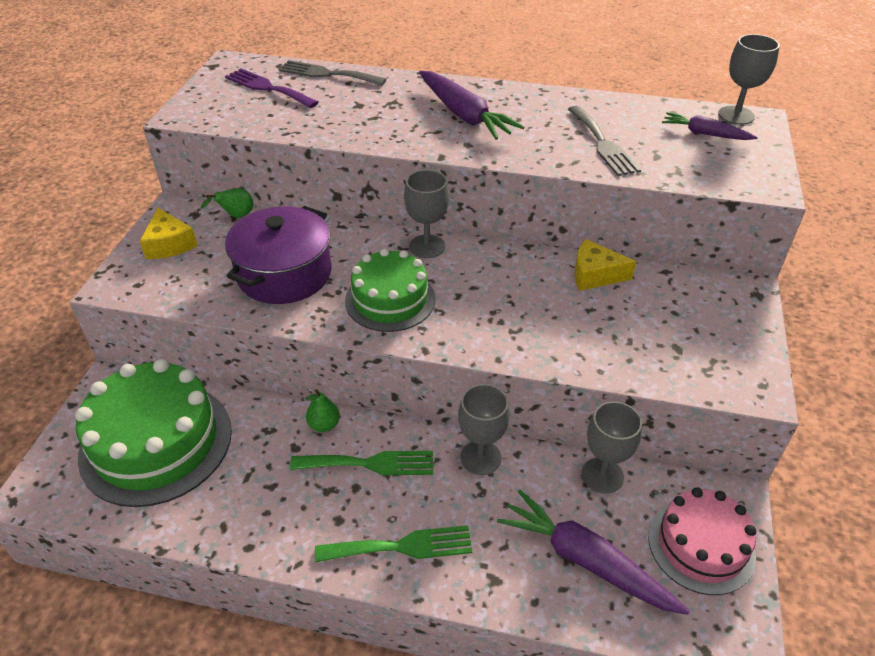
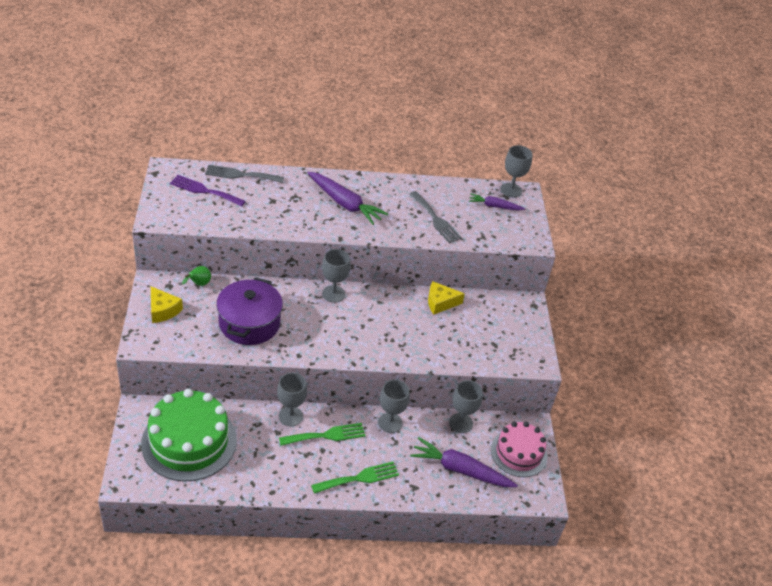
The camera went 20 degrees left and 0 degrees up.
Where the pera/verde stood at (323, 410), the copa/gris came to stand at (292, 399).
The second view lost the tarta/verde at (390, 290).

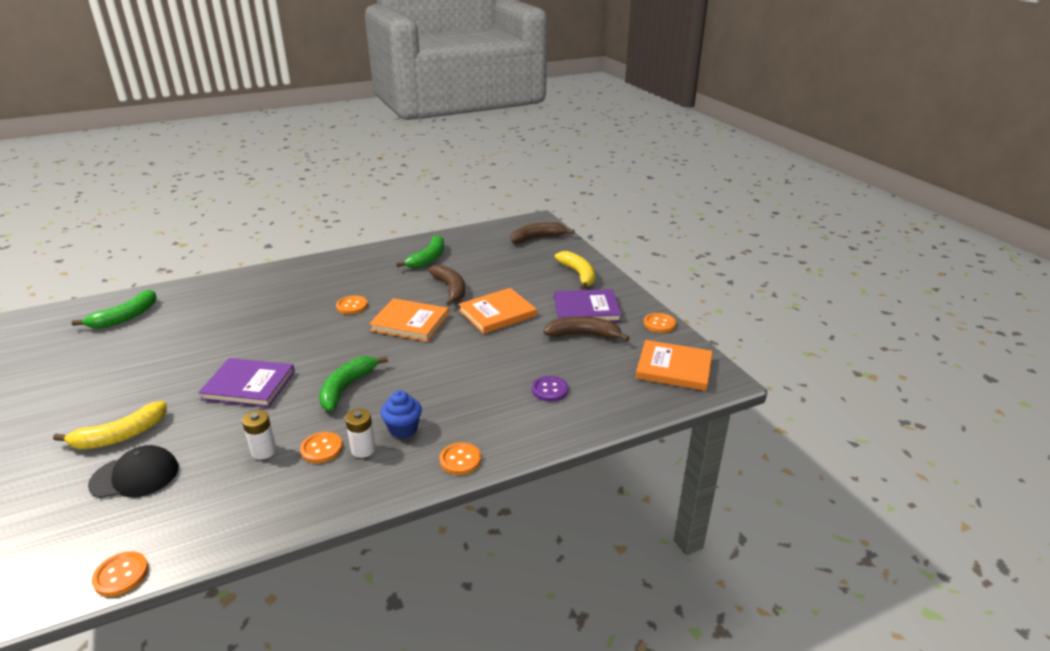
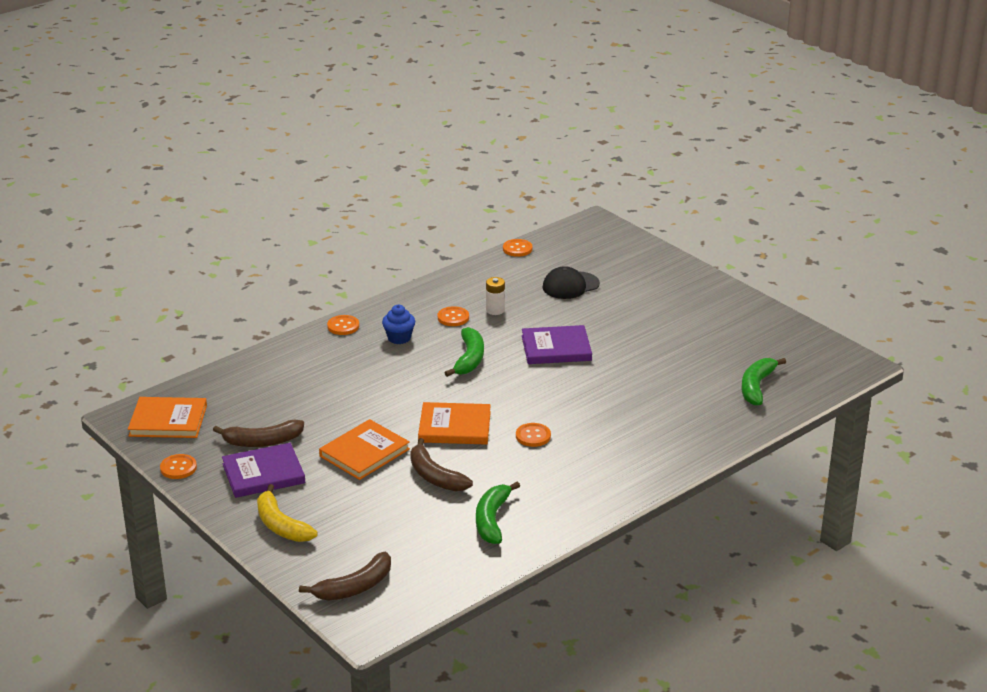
The camera went 165 degrees right and 0 degrees up.
The second view lost the plátano/amarillo at (110, 425).
The second view lost the pila/blanco at (360, 433).
The second view lost the botón/morado at (550, 389).

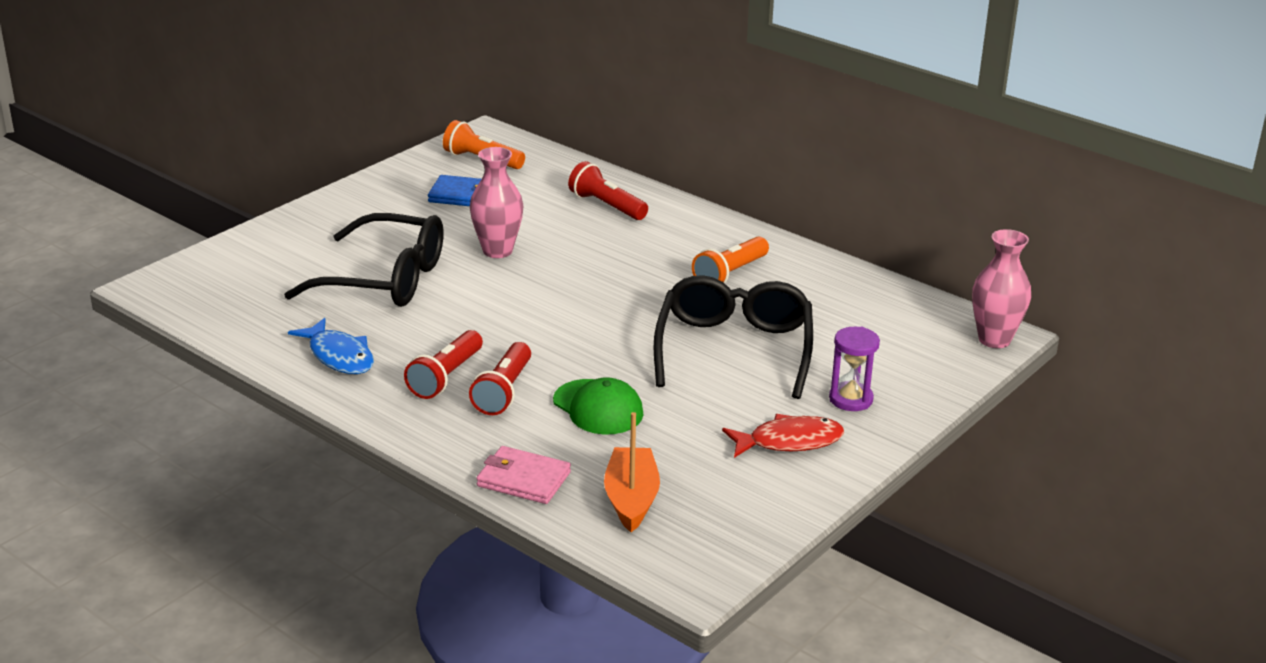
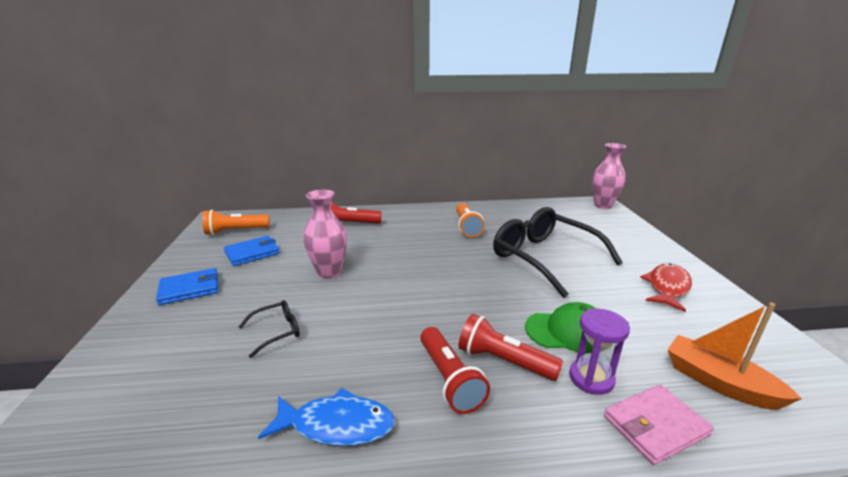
The camera went 45 degrees left and 5 degrees down.
The size of the gafas/negro at (364, 260) changed by a factor of 0.43.
The lámpara de mano/rojo at (500, 378) ended up facing another way, 150 degrees clockwise from before.
The reloj de arena/morado ended up elsewhere, having gone from (854, 369) to (599, 352).
The second view gained the cartera/azul at (187, 286).

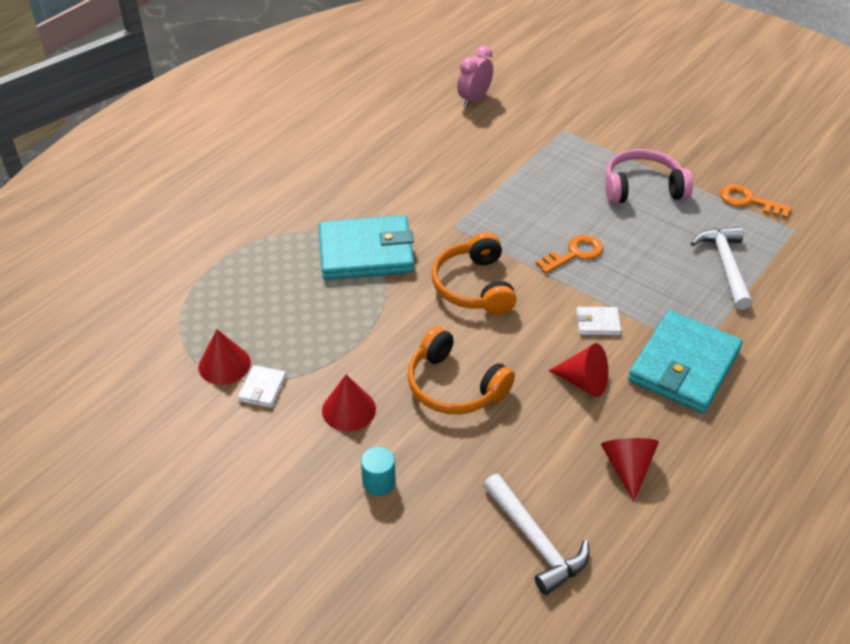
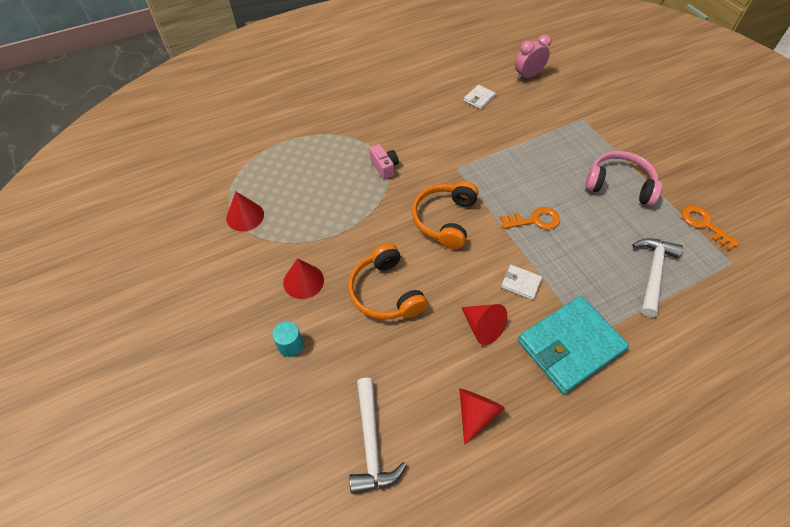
The camera went 25 degrees right and 10 degrees up.
The cartera/blanco ended up elsewhere, having gone from (262, 386) to (480, 97).
Where the cartera/turquesa stood at (366, 247), the cámara/rosa came to stand at (384, 162).

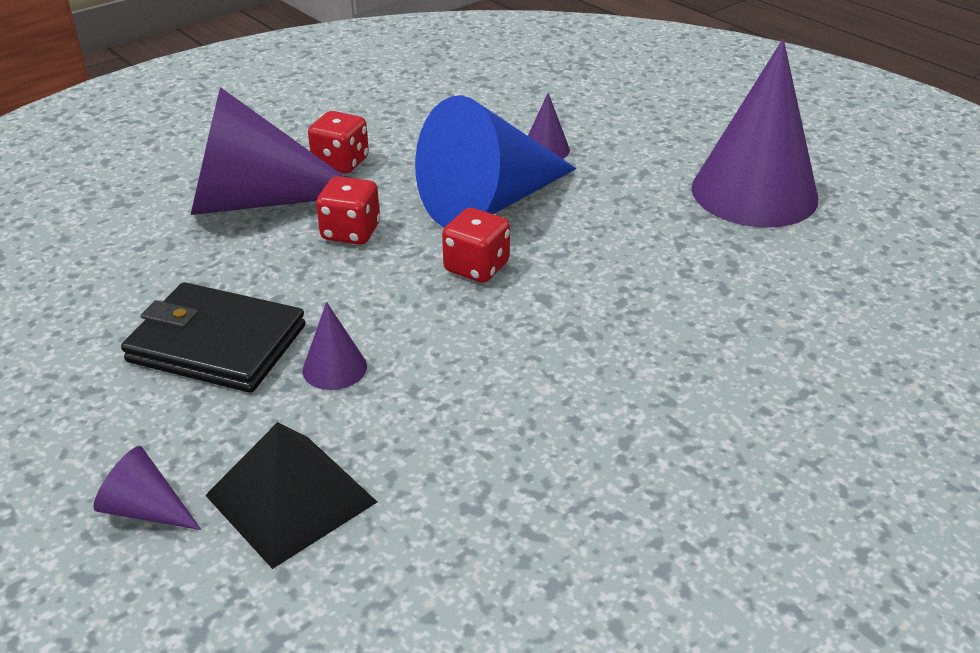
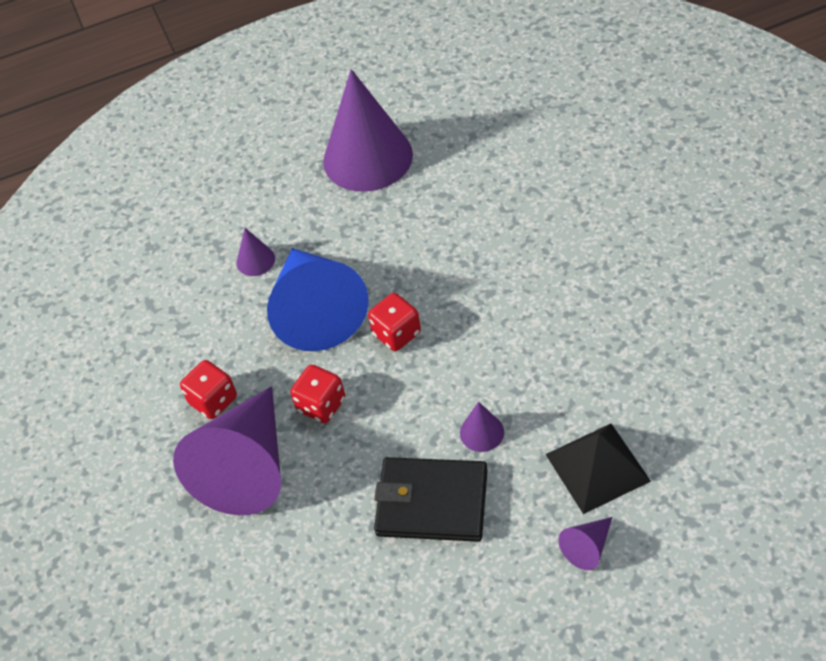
The camera went 65 degrees left and 15 degrees up.
The cartera/negro at (213, 337) ended up facing another way, 60 degrees clockwise from before.

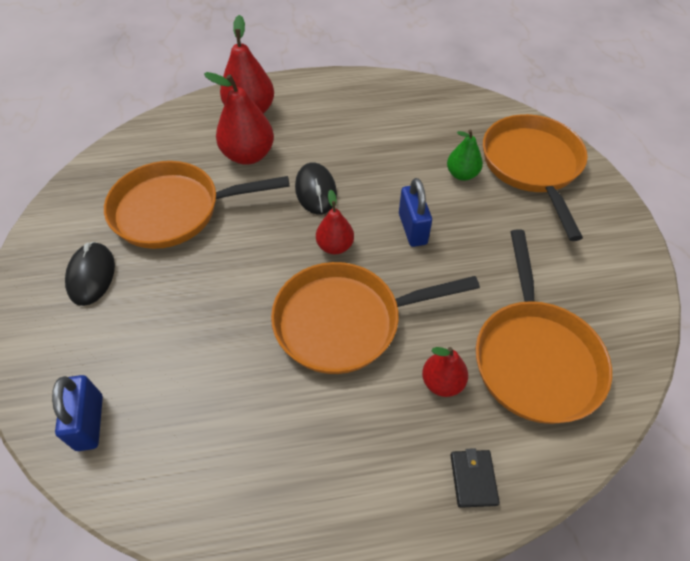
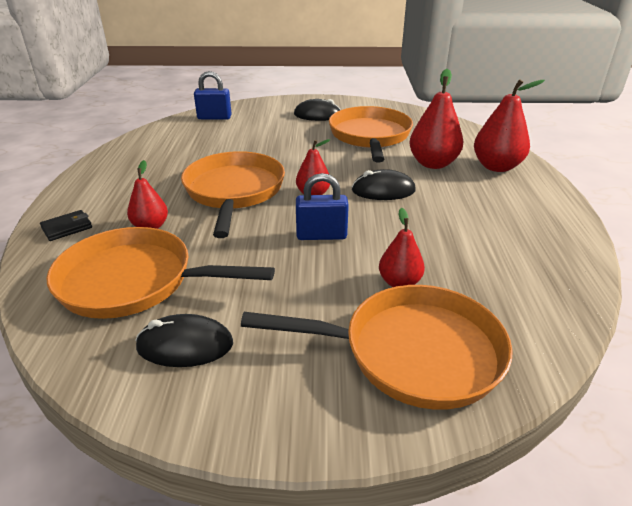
The camera went 100 degrees right and 20 degrees down.
What was the pera/verde at (465, 155) turned into the pera/rojo at (402, 247).
The cartera/negro at (475, 478) ended up facing another way, 45 degrees counterclockwise from before.
The second view gained the ratón/negro at (184, 340).

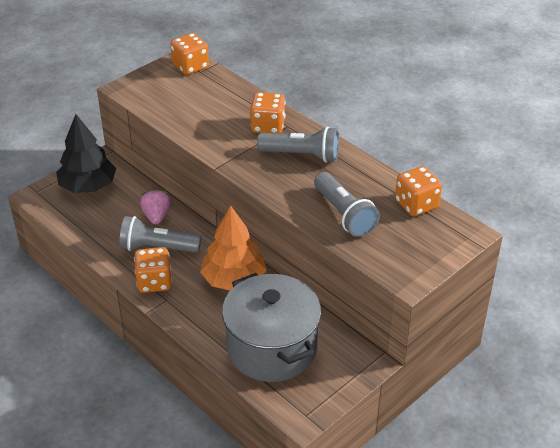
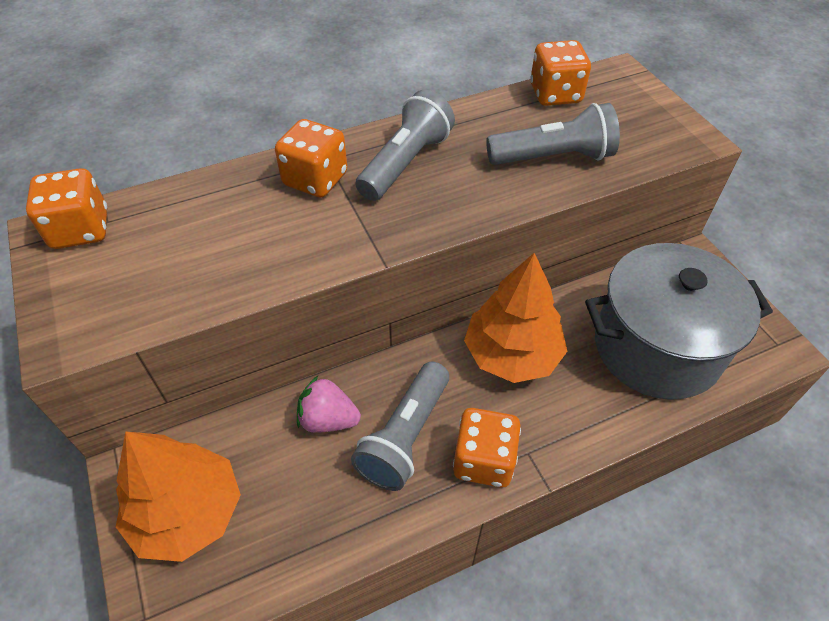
The camera went 70 degrees left and 10 degrees up.
What was the árbol/negro at (86, 153) turned into the árbol/naranja at (178, 496).

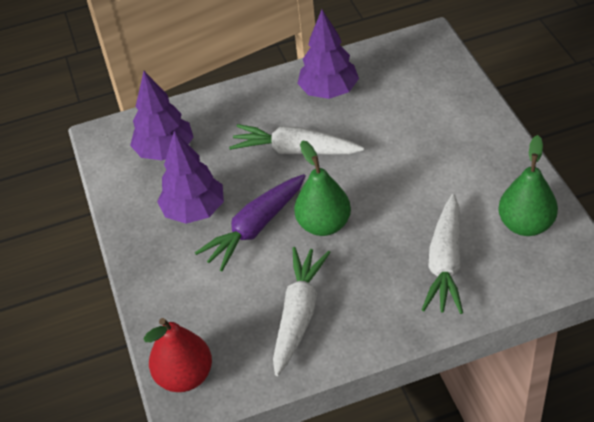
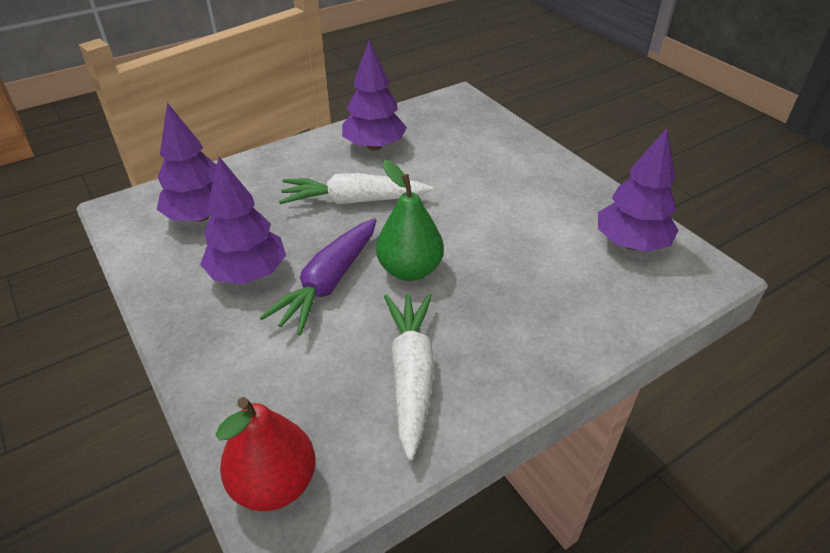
The camera went 20 degrees left and 5 degrees down.
The second view lost the zanahoria/blanco at (442, 254).
Where the pera/verde stood at (528, 185), the árbol/morado came to stand at (638, 190).

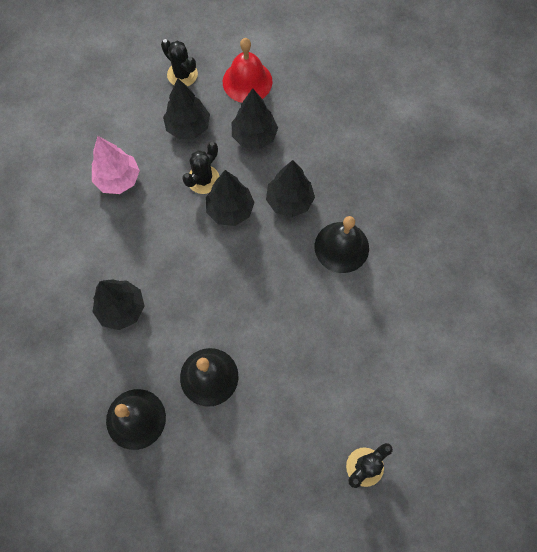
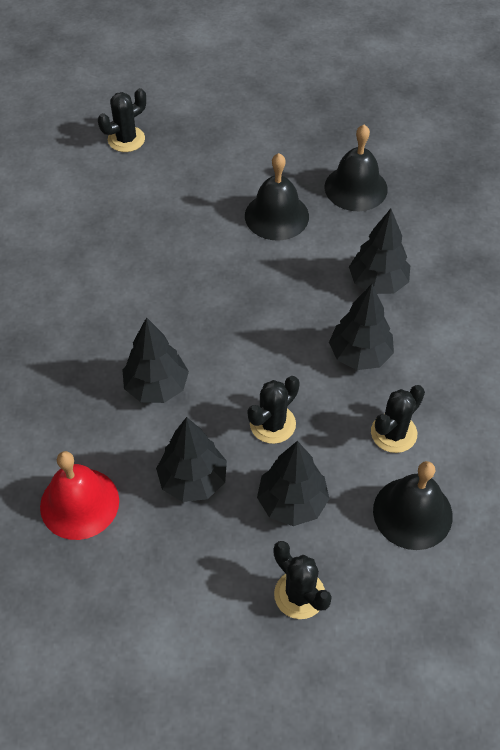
The camera went 175 degrees left and 15 degrees down.
Where the árbol/rosa stood at (116, 165), the cactus/negro came to stand at (398, 419).
The árbol/negro ended up elsewhere, having gone from (230, 198) to (361, 327).
The campana/rojo ended up elsewhere, having gone from (247, 70) to (79, 495).
The campana/negro ended up elsewhere, having gone from (342, 244) to (413, 505).

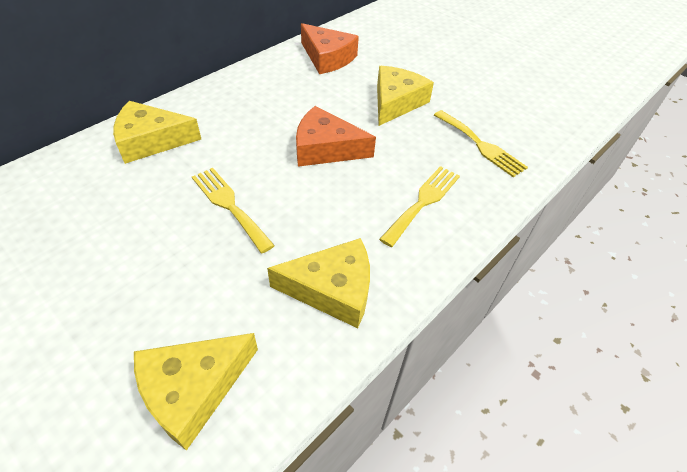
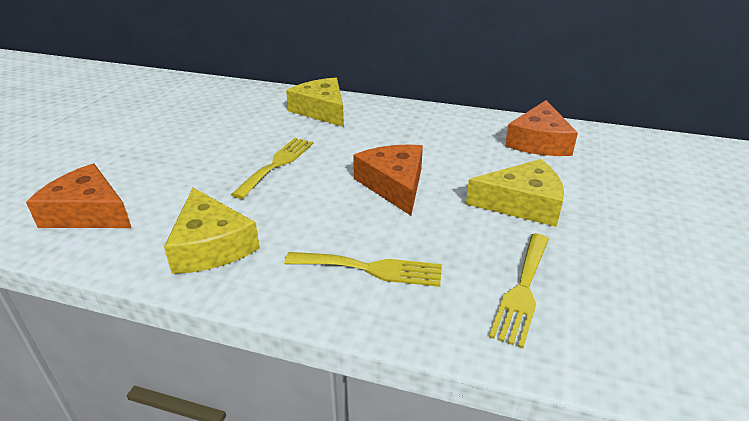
The camera went 65 degrees right and 15 degrees down.
What was the queso/amarillo at (196, 392) turned into the queso/naranja at (78, 196).

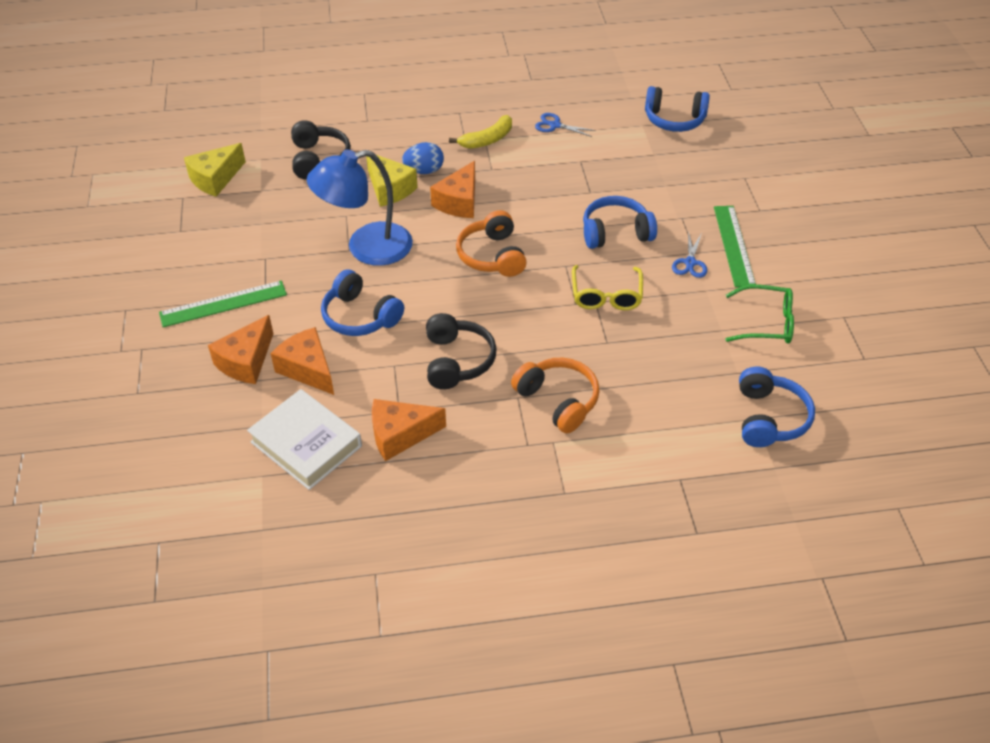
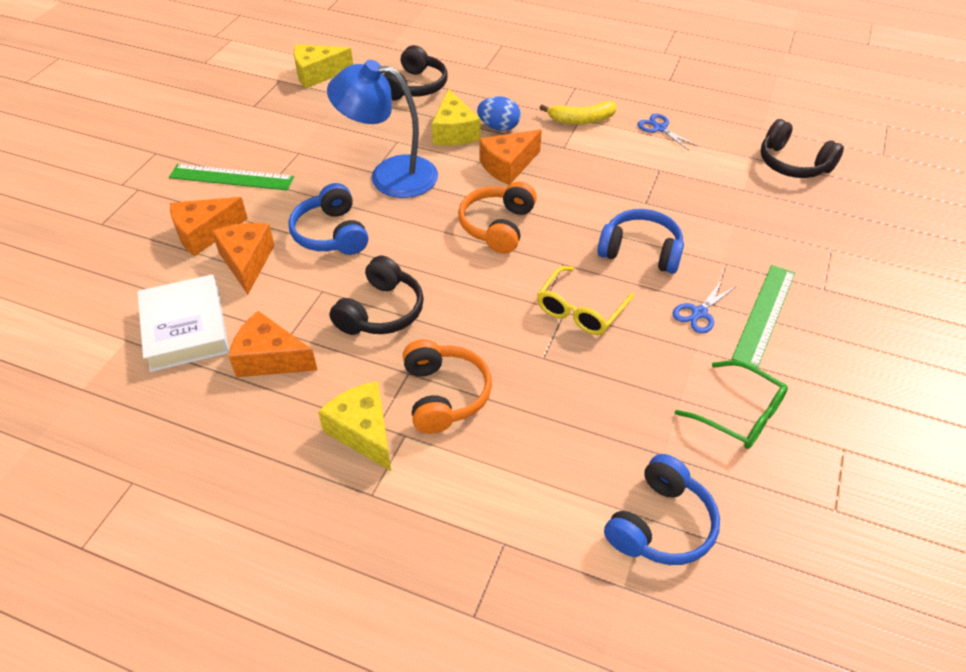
The camera went 30 degrees right and 0 degrees up.
What was the auriculares/azul at (677, 109) turned into the auriculares/negro at (802, 148).
The second view gained the queso/amarillo at (354, 426).

